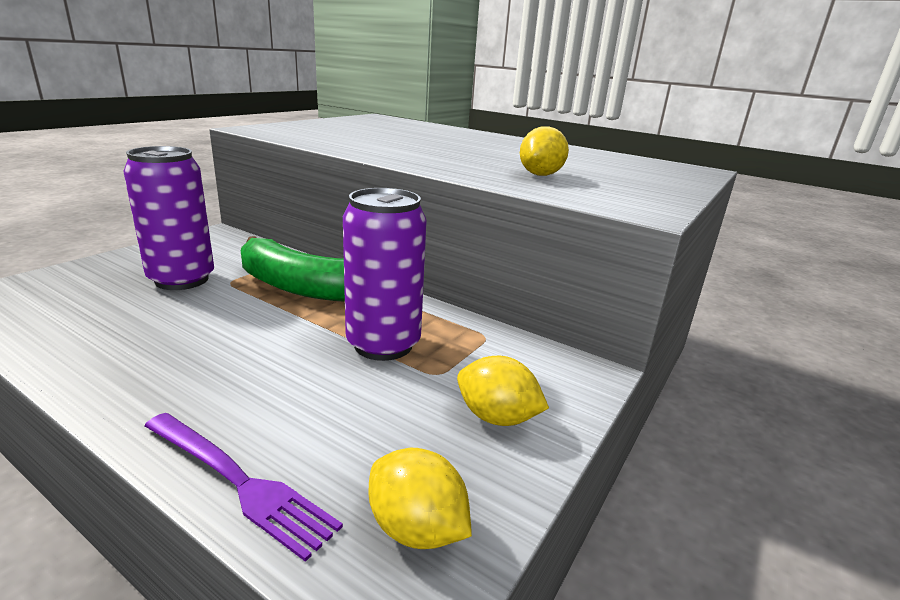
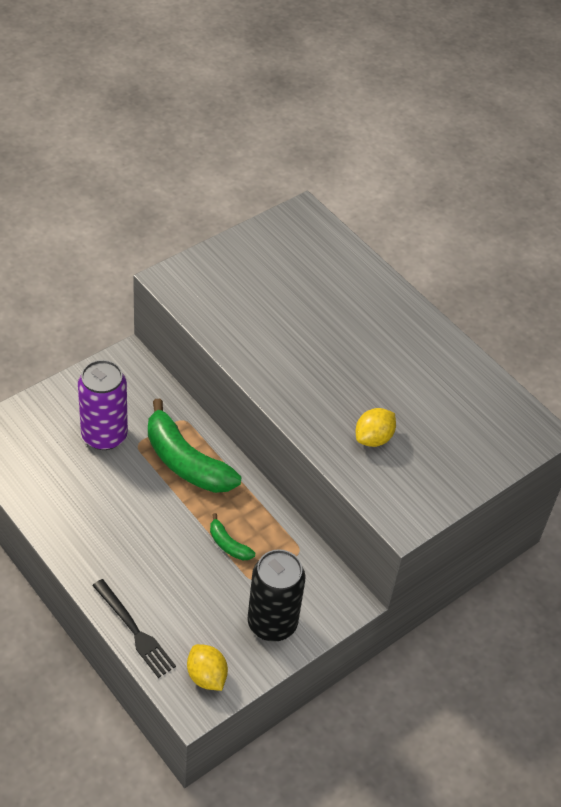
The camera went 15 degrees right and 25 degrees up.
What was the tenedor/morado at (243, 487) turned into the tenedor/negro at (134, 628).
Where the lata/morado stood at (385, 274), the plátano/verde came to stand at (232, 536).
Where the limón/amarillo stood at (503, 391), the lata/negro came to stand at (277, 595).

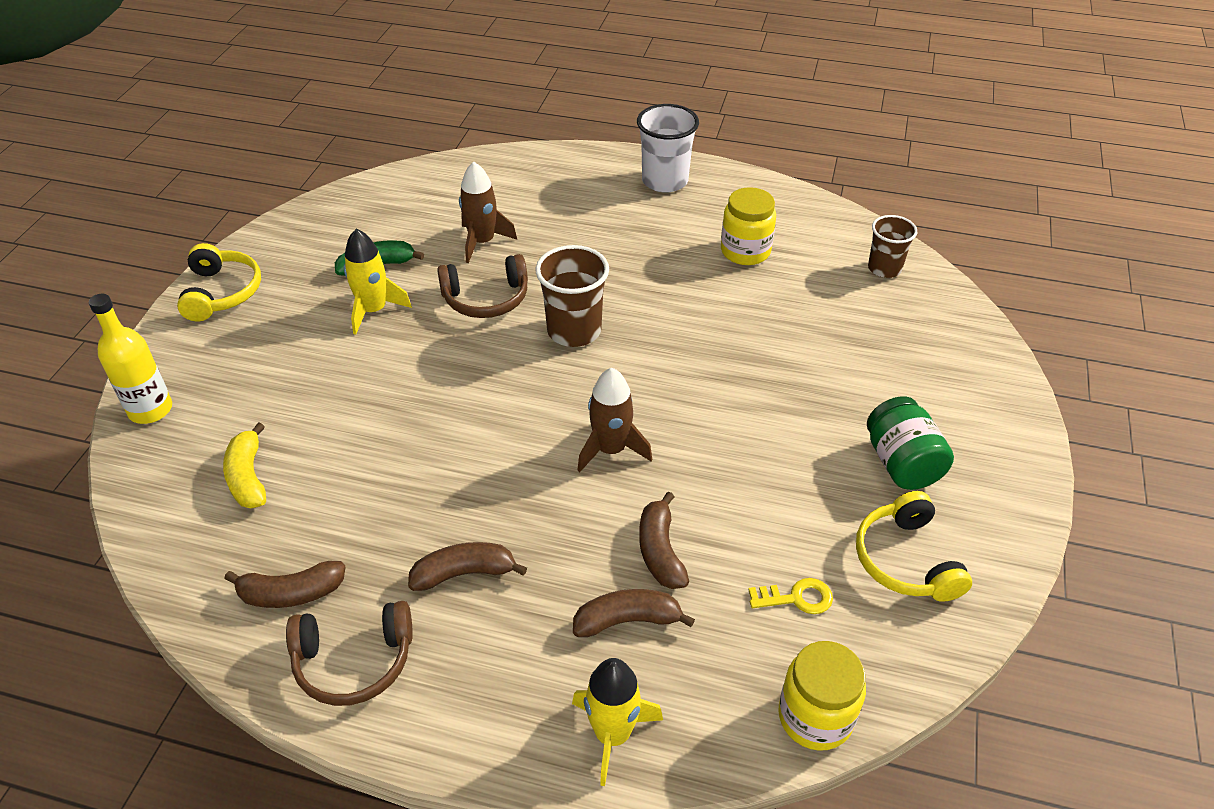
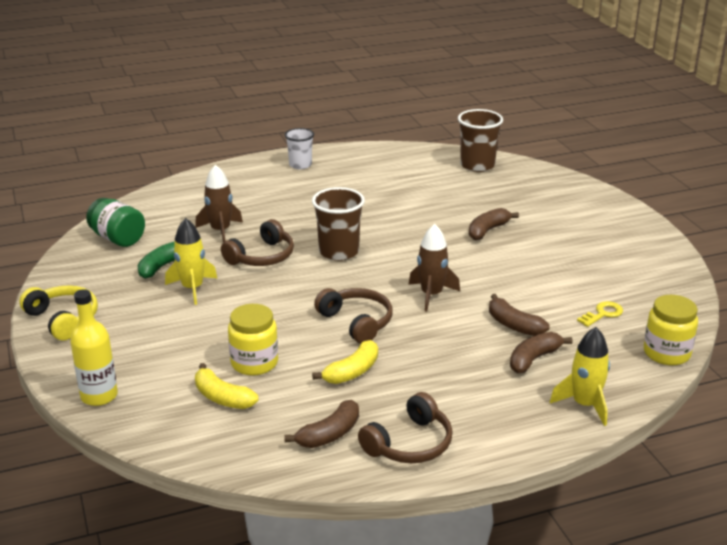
The camera went 35 degrees left and 15 degrees down.
The plátano/marrón ended up elsewhere, having gone from (467, 566) to (494, 224).
The size of the vaso/blanco at (668, 148) changed by a factor of 0.66.
The tarro/amarillo ended up elsewhere, having gone from (748, 226) to (253, 339).
The second view lost the auriculares/amarillo at (914, 546).
The tarro/verde ended up elsewhere, having gone from (910, 443) to (115, 222).
The size of the vaso/marrón at (892, 246) changed by a factor of 1.51.
The second view gained the plátano/amarillo at (345, 362).
The second view gained the auriculares/marrón at (353, 316).

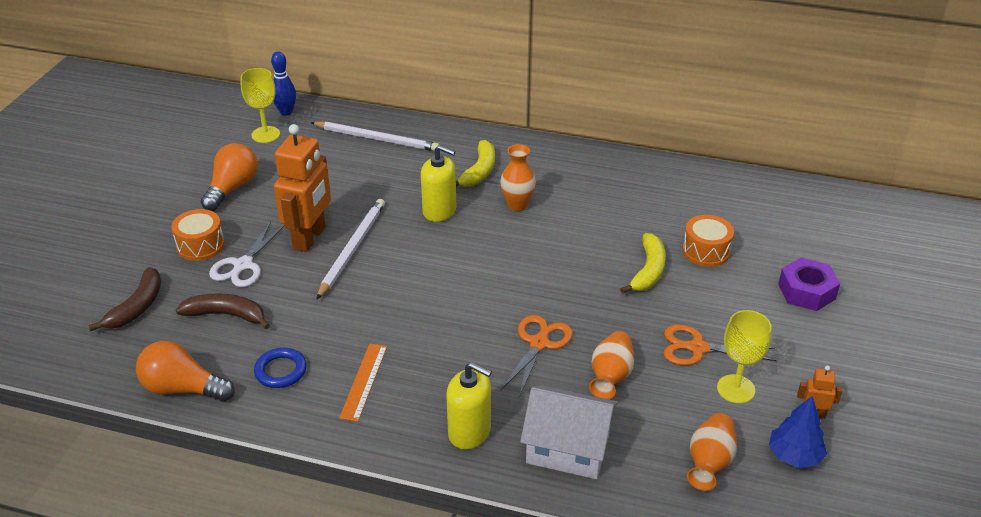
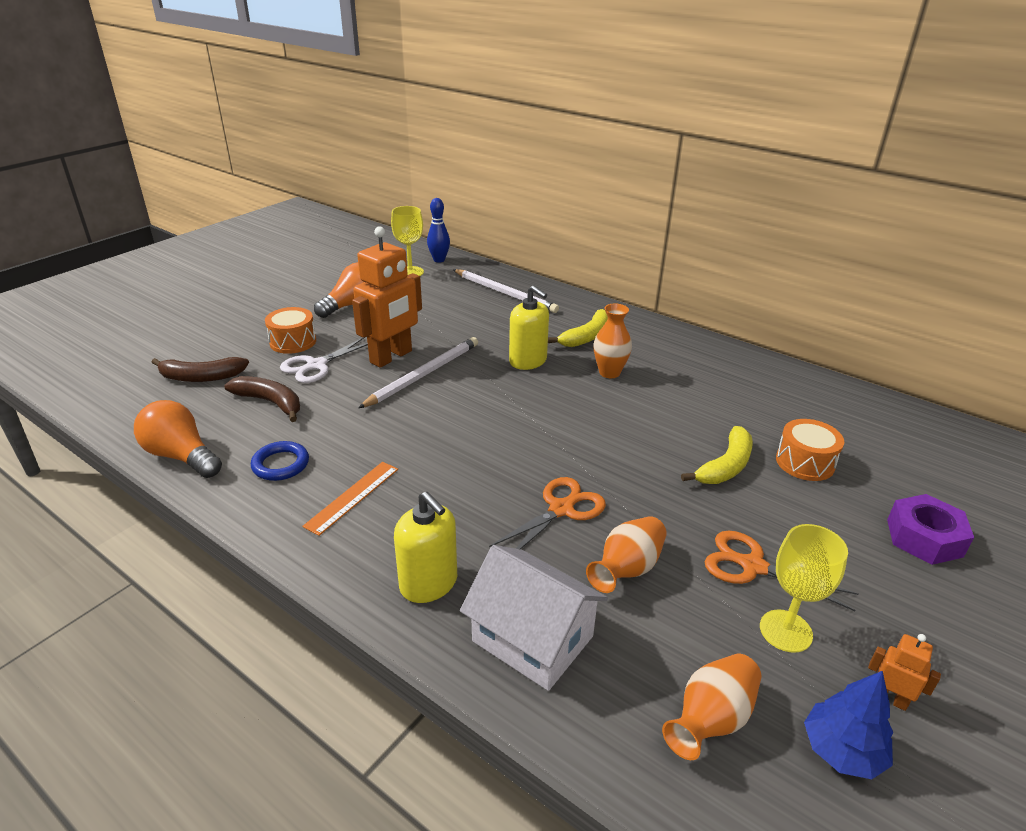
The camera went 20 degrees right and 5 degrees down.
The plátano/marrón at (124, 299) ended up facing another way, 45 degrees clockwise from before.

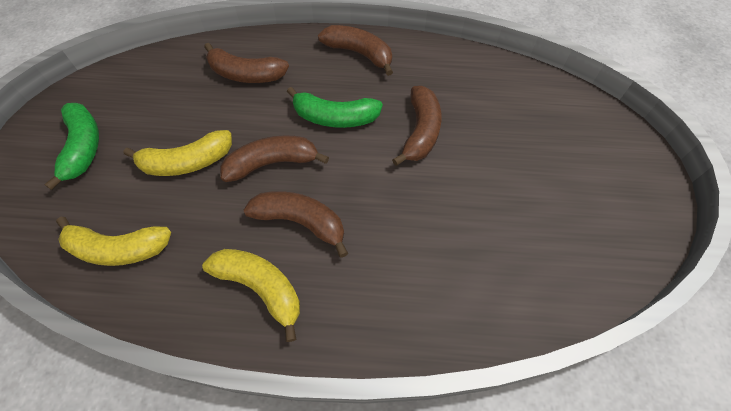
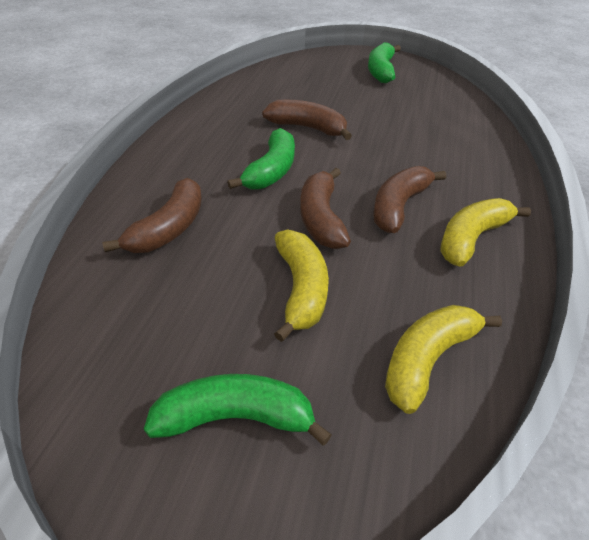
The camera went 80 degrees left and 15 degrees down.
The plátano/amarillo at (113, 241) ended up facing another way, 150 degrees counterclockwise from before.
The second view lost the plátano/marrón at (355, 50).
The second view gained the plátano/verde at (384, 62).

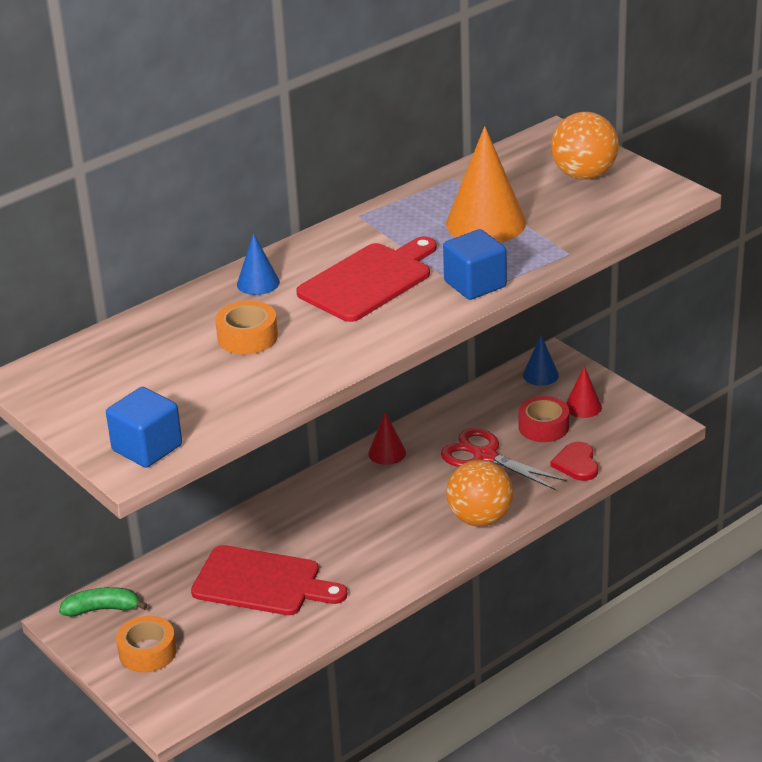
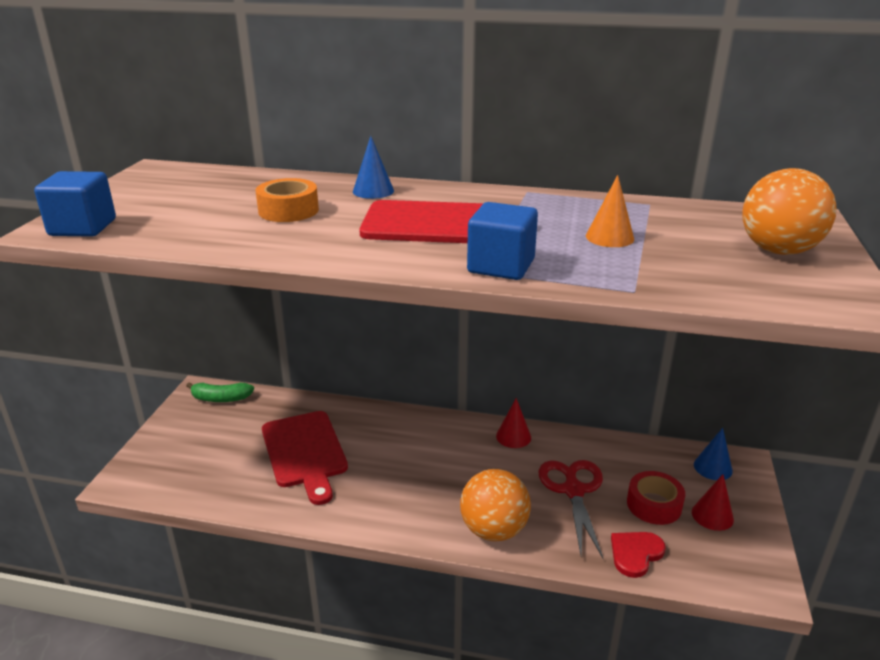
The camera went 50 degrees right and 5 degrees down.
The plátano/verde at (103, 602) ended up facing another way, 135 degrees clockwise from before.
The second view lost the cinta adhesiva/naranja at (146, 644).
The size of the cono/naranja at (486, 184) changed by a factor of 0.52.

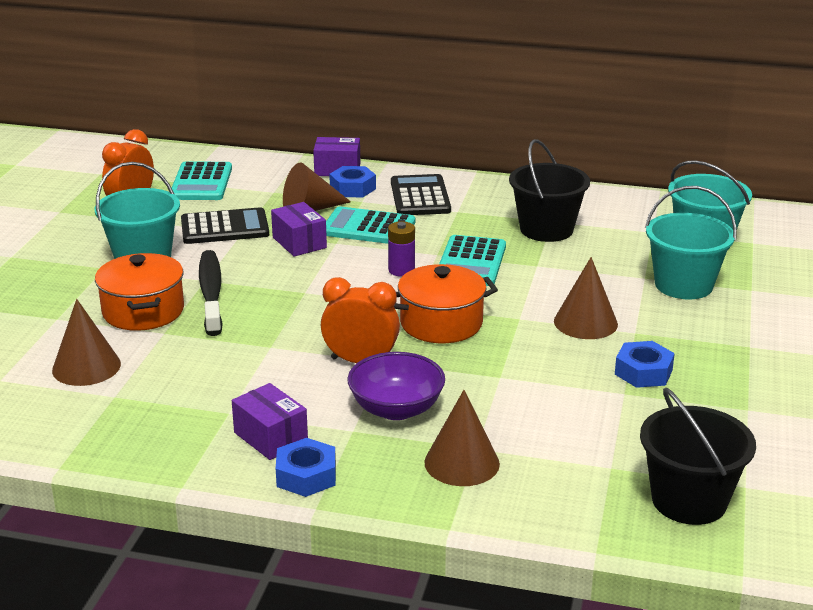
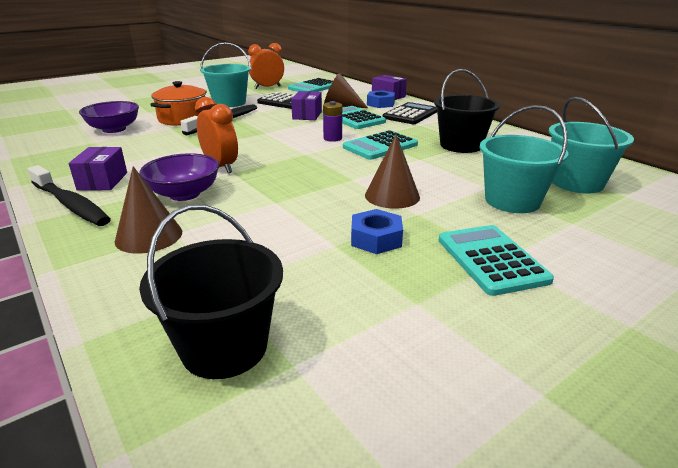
The camera went 40 degrees right and 0 degrees up.
Where the cono/marrón stood at (86, 342), the cuenco/morado came to stand at (109, 117).
Where the tuerca/azul stood at (306, 467), the cepillo de dientes/negro came to stand at (69, 195).
The second view lost the olla/naranja at (446, 303).
The second view gained the calculadora/turquesa at (496, 260).

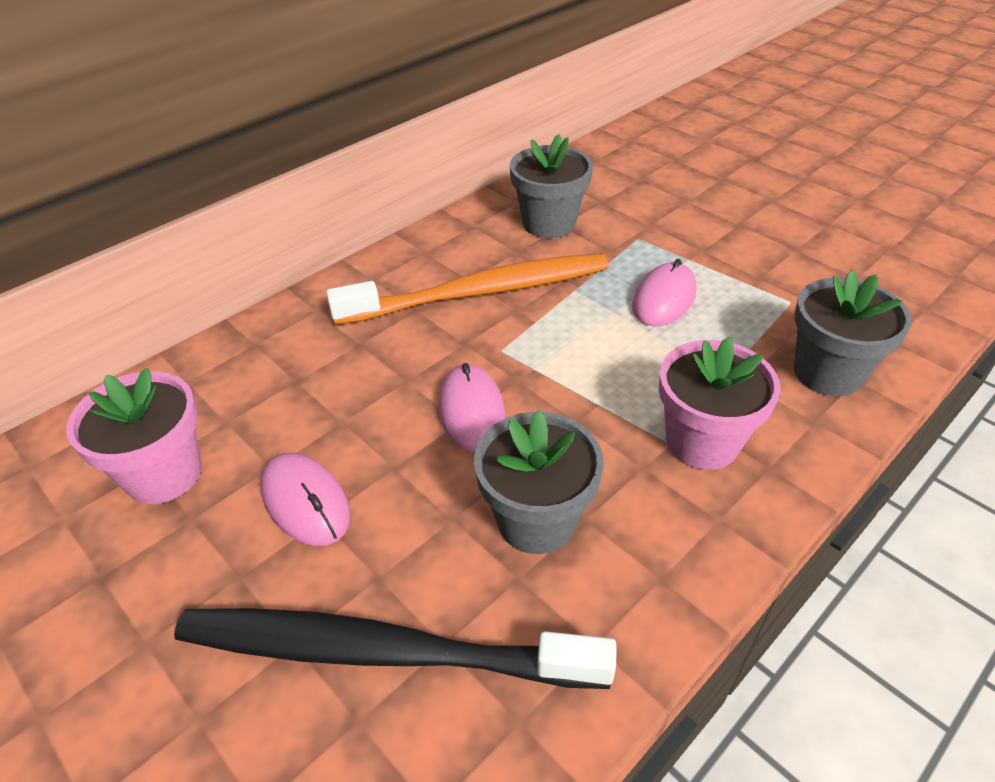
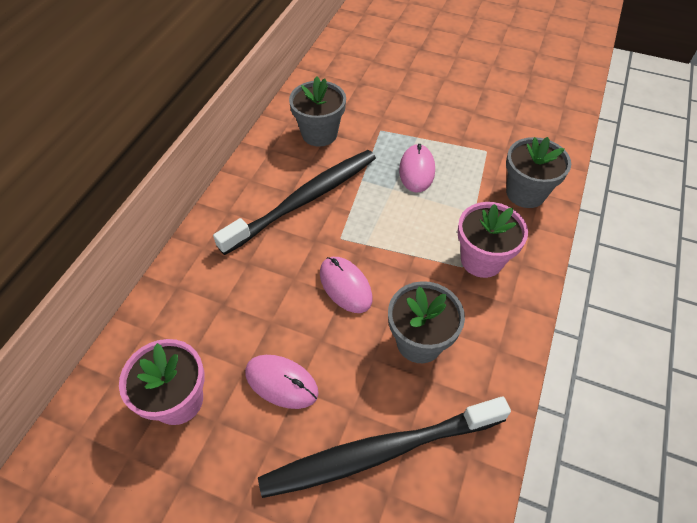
The camera went 25 degrees left and 10 degrees up.
What was the cepillo de dientes/naranja at (467, 289) turned into the cepillo de dientes/negro at (294, 202).

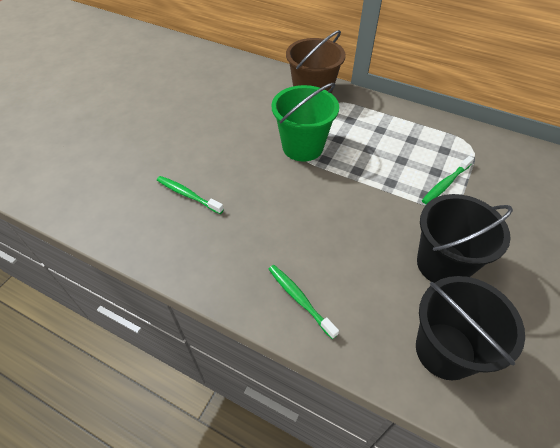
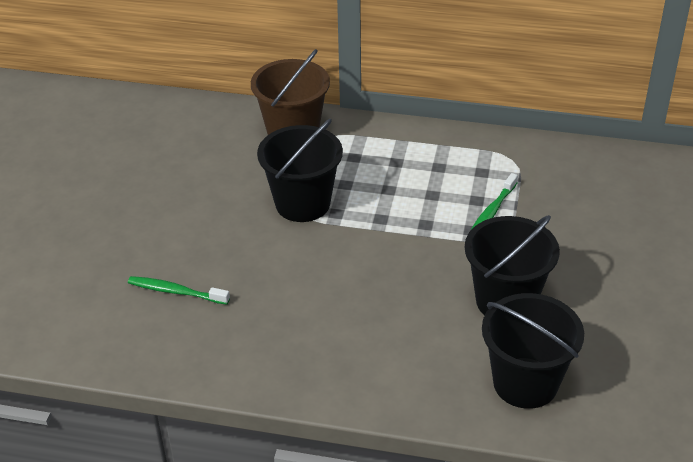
The camera went 15 degrees left and 10 degrees down.
The second view lost the cepillo de dientes/verde at (304, 302).
What was the balde/verde at (305, 122) turned into the balde/negro at (300, 170).

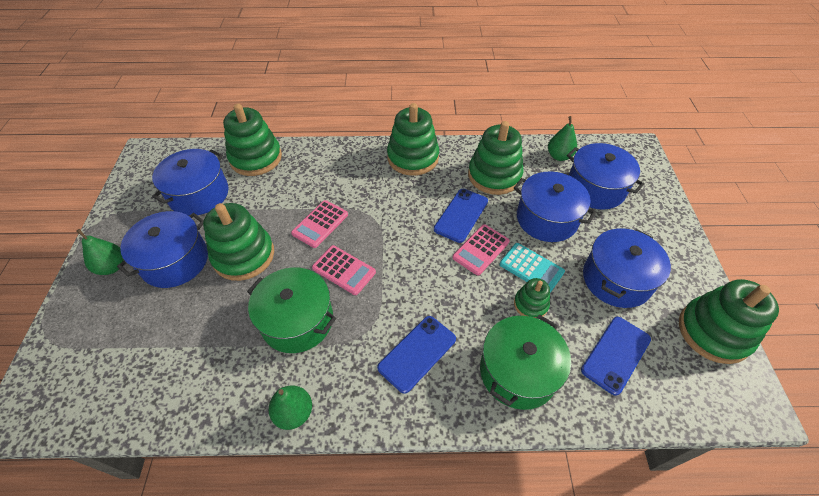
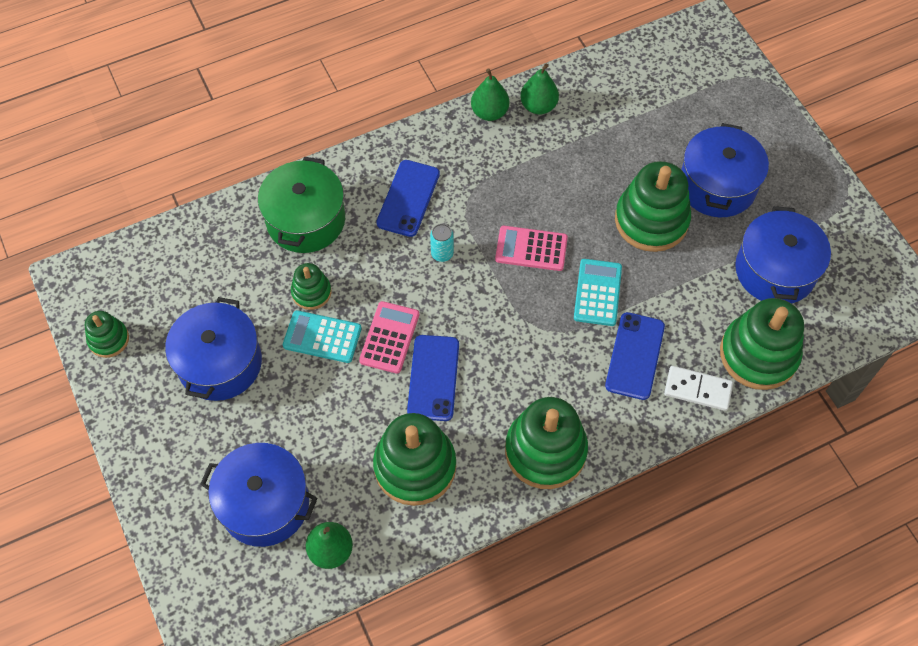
The camera went 155 degrees right and 10 degrees up.
The pera/verde ended up elsewhere, having gone from (100, 252) to (539, 89).
The second view lost the olla/verde at (291, 310).
What was the calculadora/rosa at (319, 224) turned into the calculadora/turquesa at (598, 292).
The second view lost the olla/azul at (555, 206).
The móvil/azul ended up elsewhere, having gone from (616, 356) to (635, 356).
The size of the juguete apilable/verde at (729, 321) changed by a factor of 0.52.
The second view gained the lata/turquesa at (442, 243).
The second view gained the ficha de dominó/blanco at (698, 388).

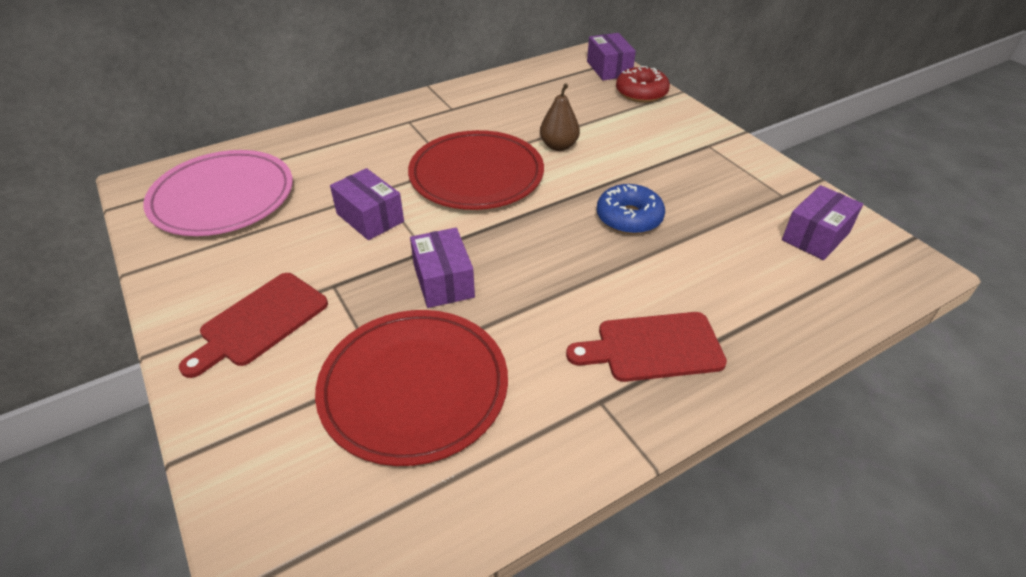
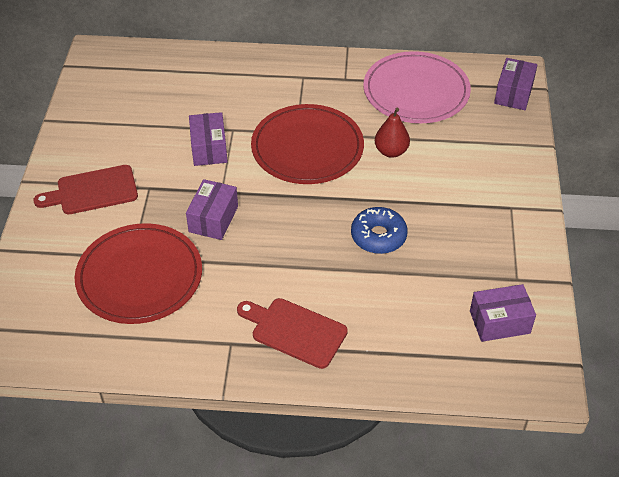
The camera went 35 degrees right and 5 degrees up.
The plato/rosa ended up elsewhere, having gone from (218, 193) to (417, 87).
What was the pera/marrón at (560, 117) turned into the pera/rojo at (392, 133).
The second view lost the rosquilla/rojo at (643, 84).

